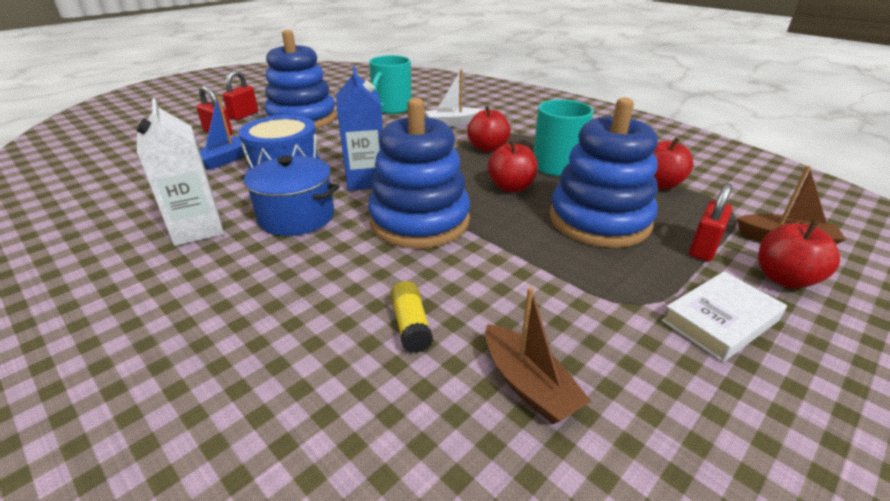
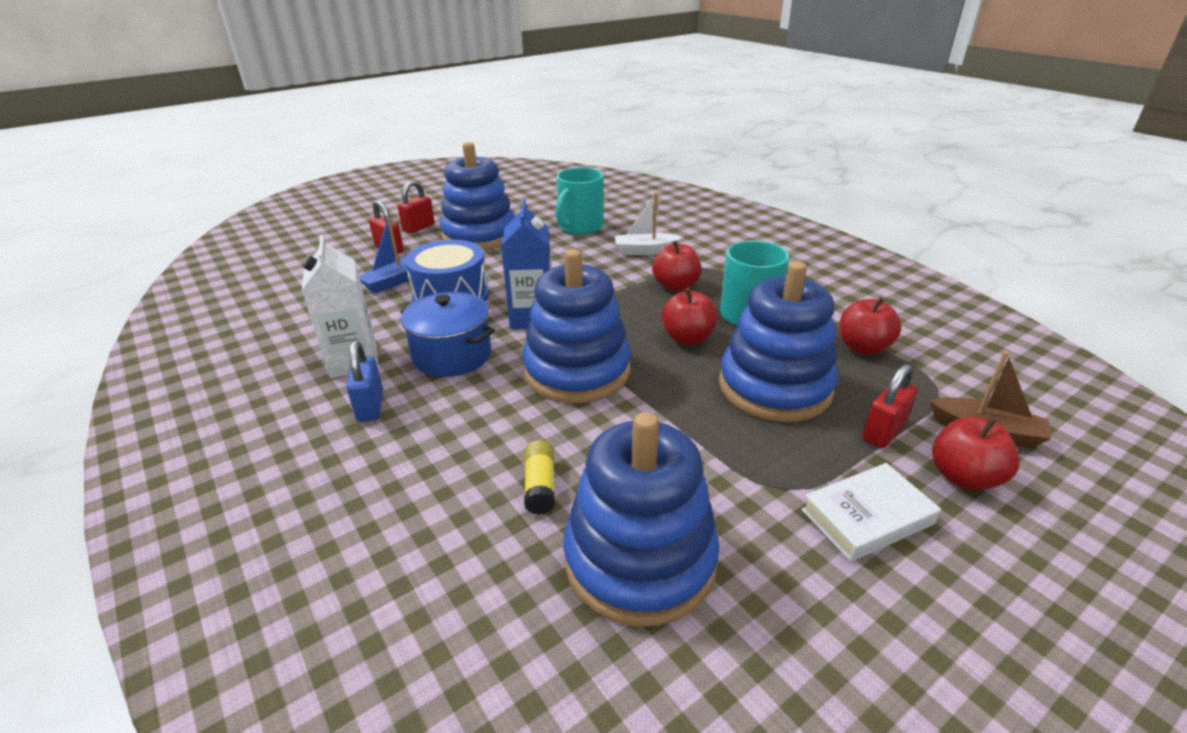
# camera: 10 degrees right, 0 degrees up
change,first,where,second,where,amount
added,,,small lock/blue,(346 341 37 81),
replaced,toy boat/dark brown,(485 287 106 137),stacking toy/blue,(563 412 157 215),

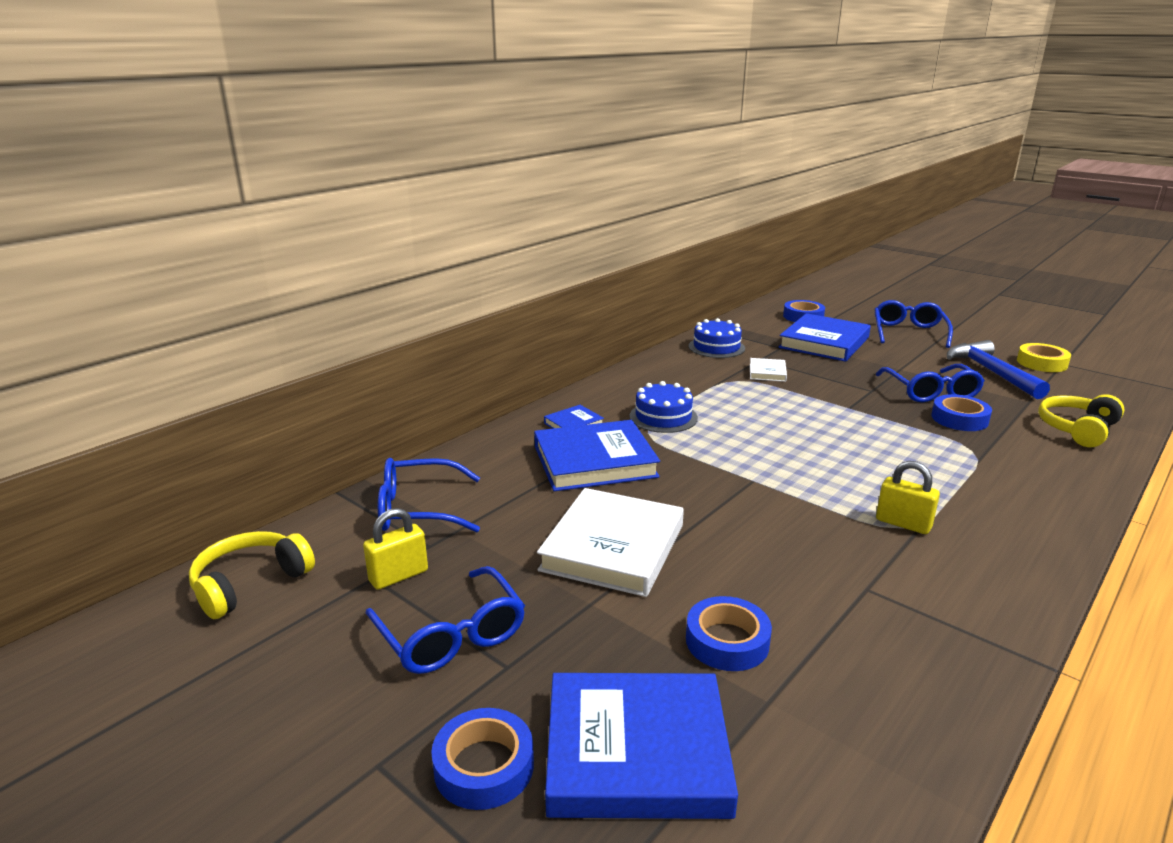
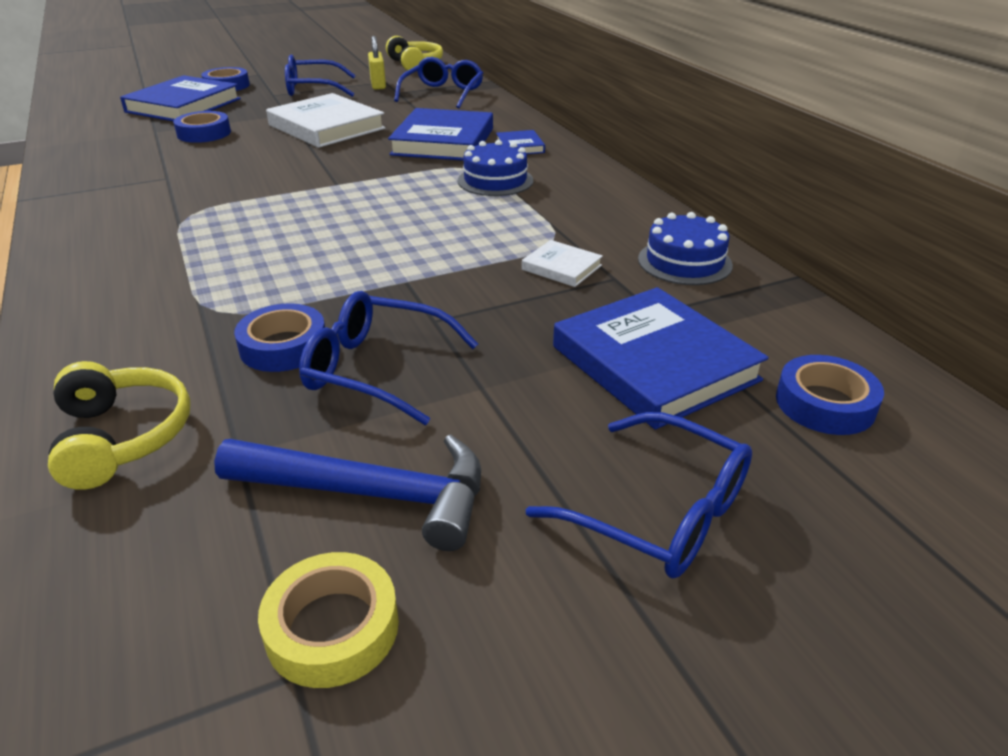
# camera: 115 degrees right, 10 degrees up
change,first,where,second,where,amount
removed,small lock/yellow,(876 461 64 73),,,

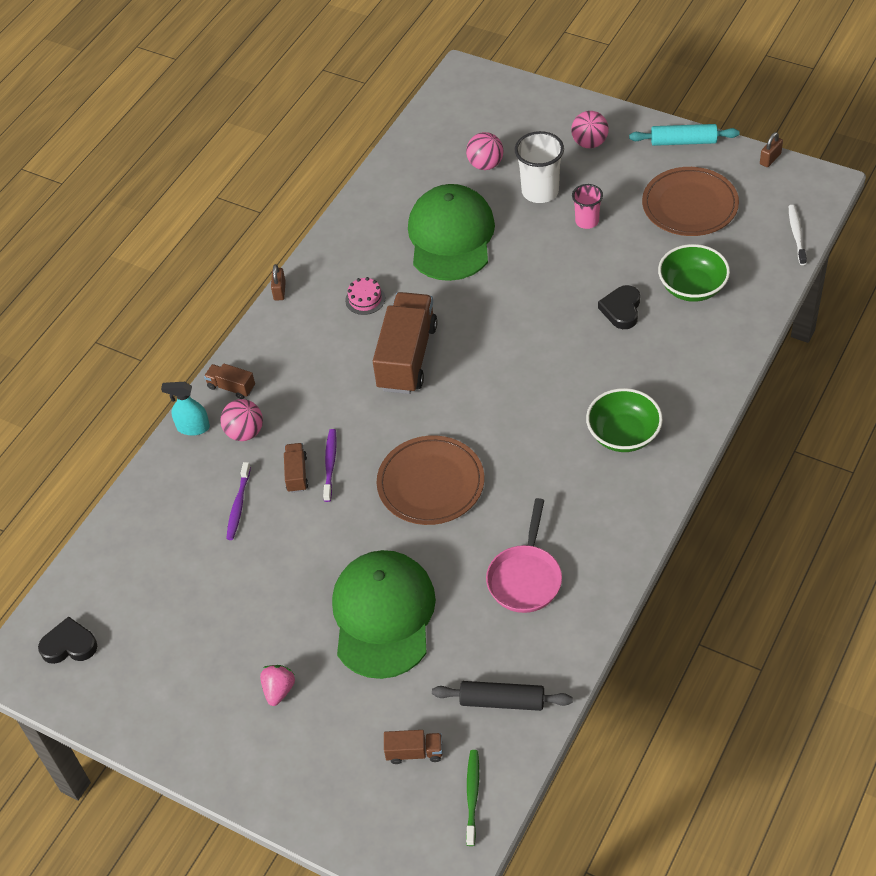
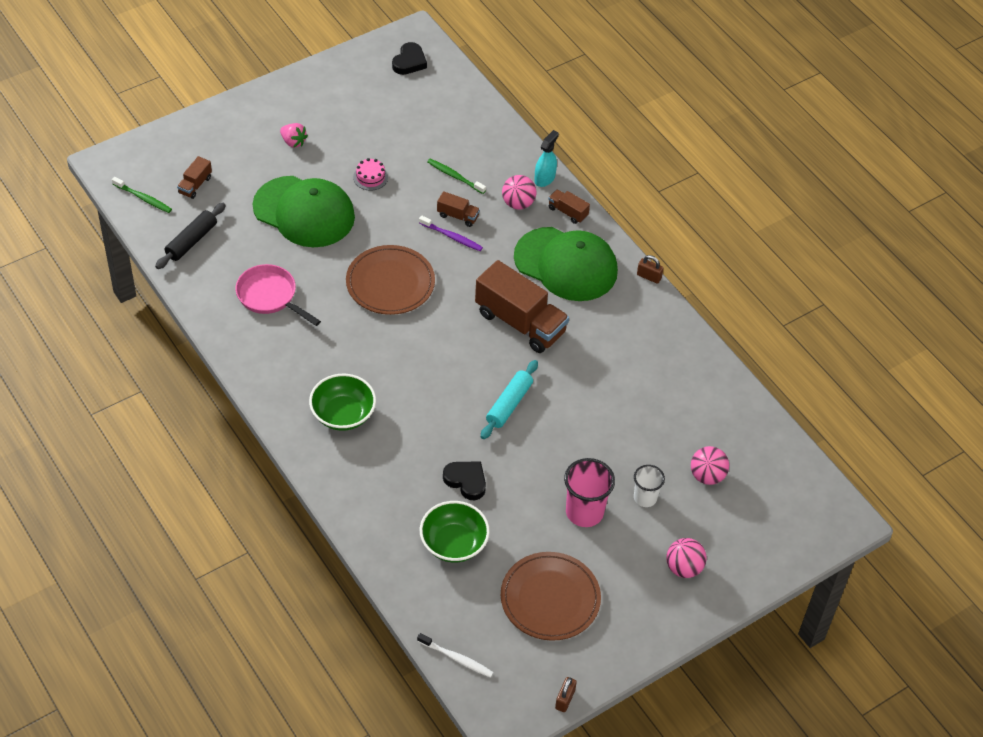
# camera: 110 degrees right, 0 degrees up
change,first,where,second,where,amount
moved,cake/rosy,(345 277 40 38),,(353 158 35 32),
recoloured,dental brush/purple,(226 462 25 78),dental brush/green,(427 159 59 35),
moved,dough roller/turquoise,(629 124 111 22),,(481 360 57 79),
moved,cap/green,(408 184 87 97),,(514 227 104 74),
turned,truck/dark brown,(204 363 51 36),,(548 190 42 34),105 degrees counterclockwise
turned,small lock/dark brown,(760 132 23 35),,(555 677 22 35),45 degrees clockwise
resized,tumbler/rosy,(572 184 31 45),,(564 458 51 69),x1.61
resized,tumbler/white,(515 131 49 72),,(634 465 31 42),x0.62

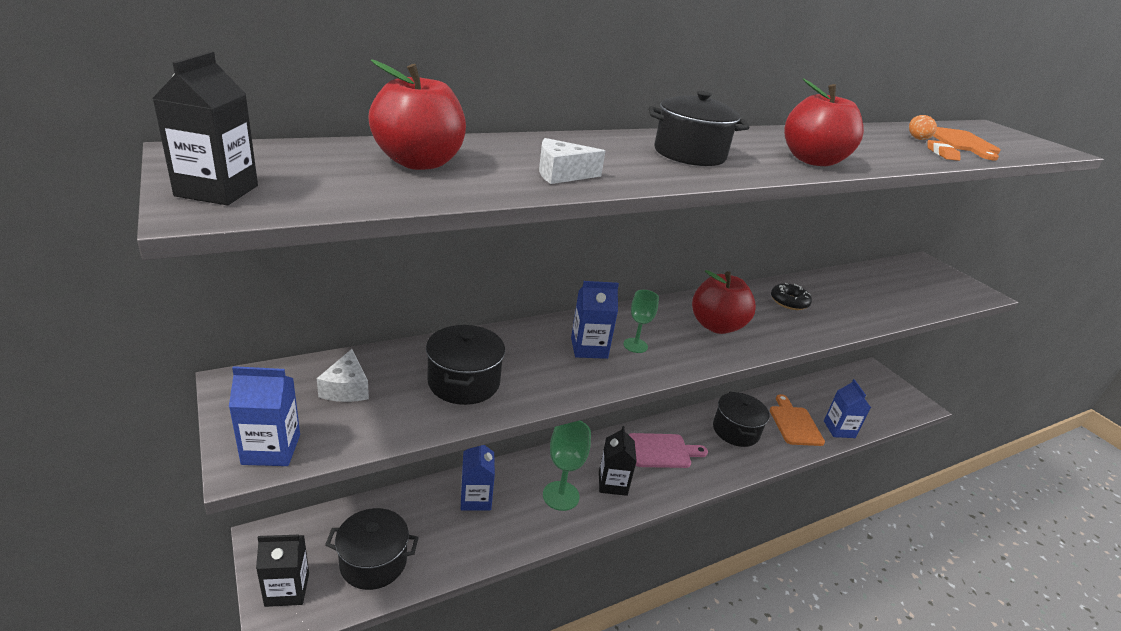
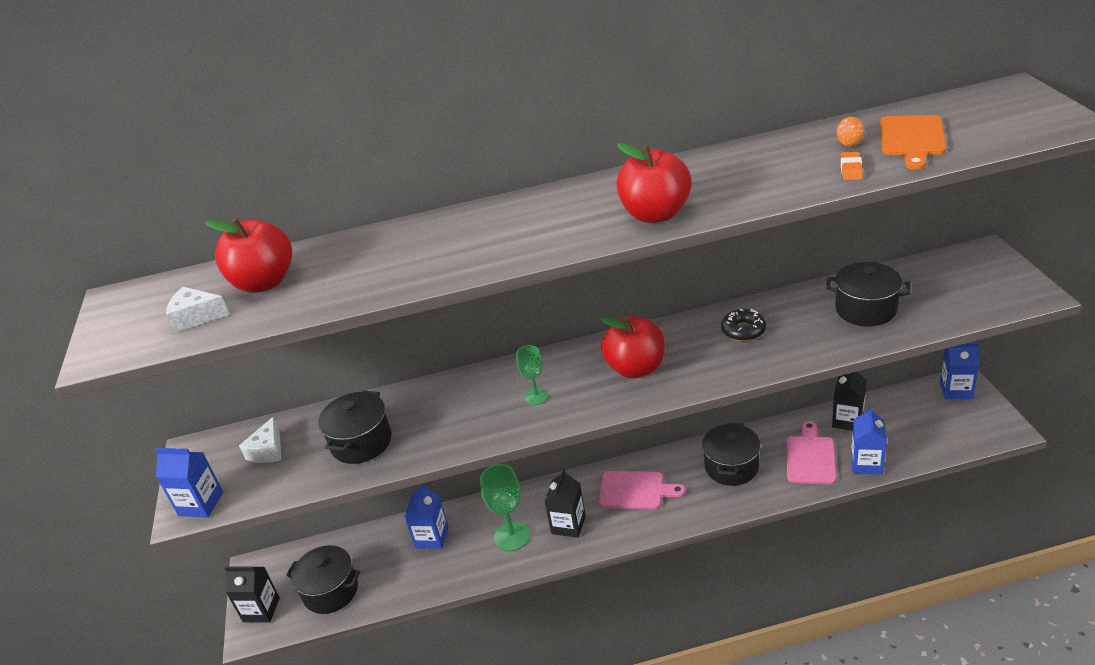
# camera: 25 degrees right, 5 degrees up
change,first,where,second,where,amount
moved,piece of cheese/white,(539 138 66 46),,(166 287 64 46),
recoloured,cutting board/orange-coloured,(770 394 55 52),cutting board/rosy,(786 421 51 63),
moved,cooking pot/black,(649 91 101 75),,(826 262 85 64),
moved,carton/black,(152 51 106 154),,(832 372 35 59),
moved,carton/blue,(571 281 48 78),,(940 342 39 57),

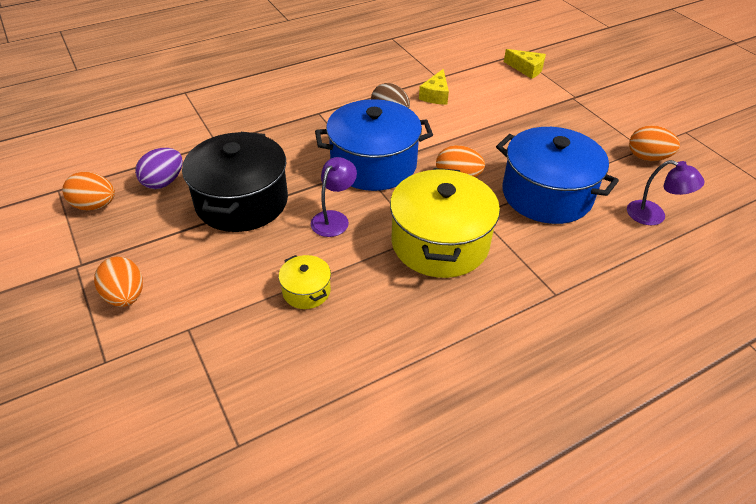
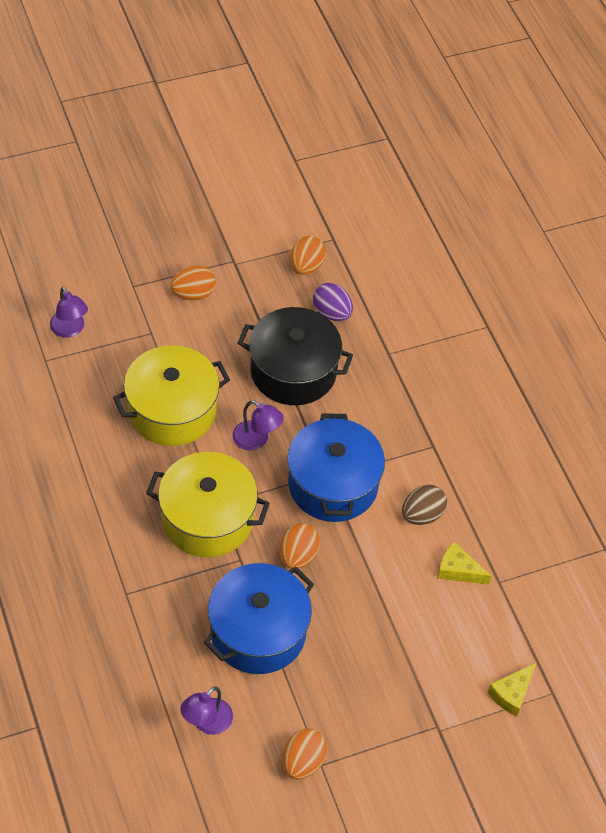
# camera: 95 degrees right, 10 degrees up
change,first,where,second,where,amount
added,,,desk lamp/purple,(50 286 38 52),
resized,cooking pot/yellow,(279 255 52 54),,(113 345 117 101),x2.19

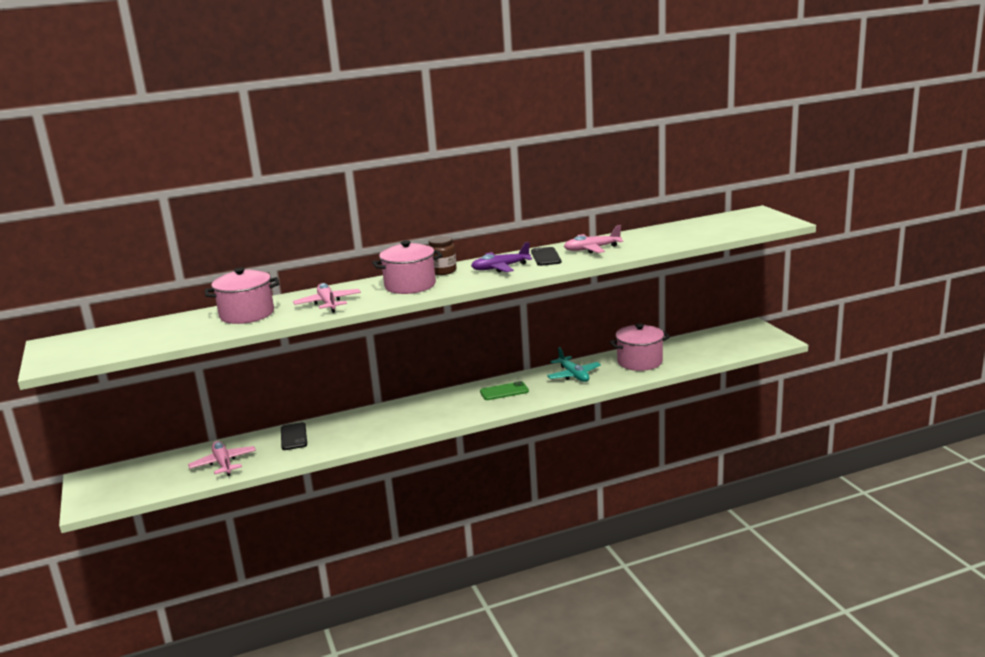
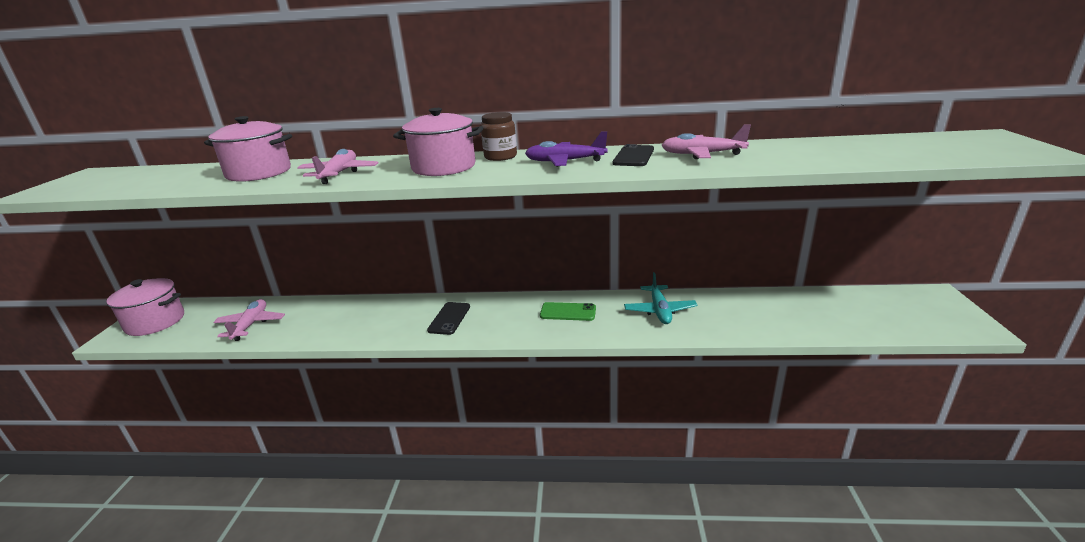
# camera: 25 degrees right, 5 degrees up
change,first,where,second,where,amount
moved,cooking pot/rosy,(609 324 61 47),,(106 278 78 58),
moved,phone/black,(281 422 26 28),,(427 302 43 33),

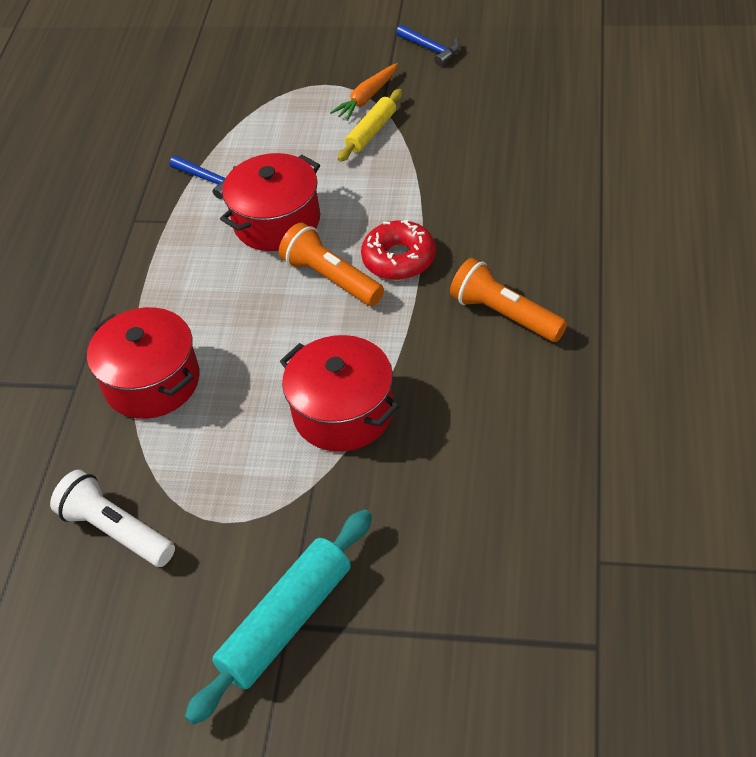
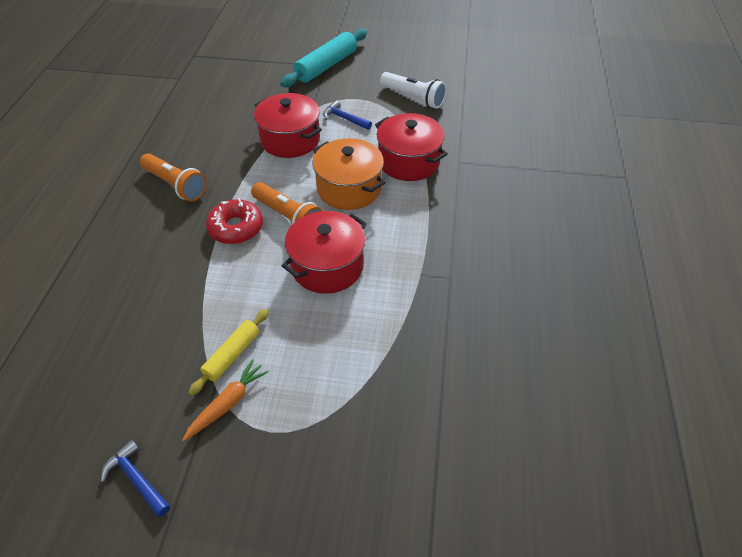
# camera: 175 degrees right, 0 degrees up
change,first,where,second,where,amount
added,,,cooking pot/orange-coloured,(313 138 72 72),
moved,hammer/blue,(170 156 66 43),,(323 100 49 30),

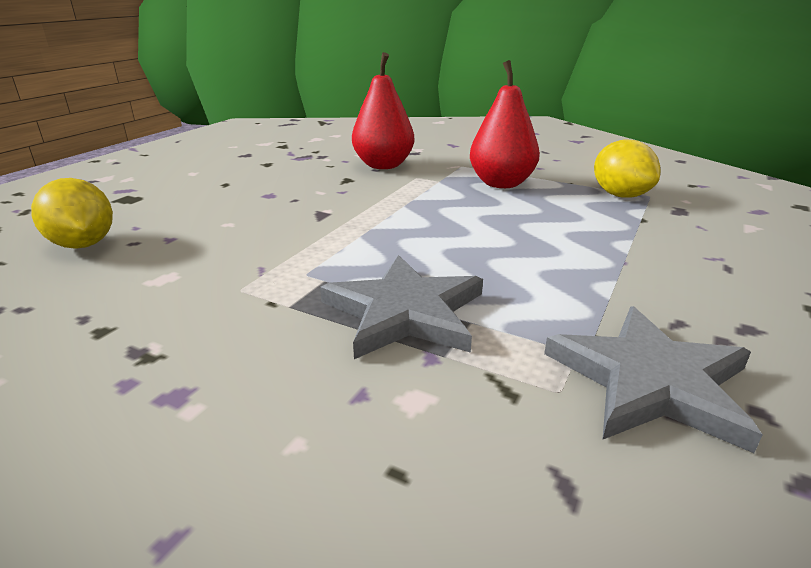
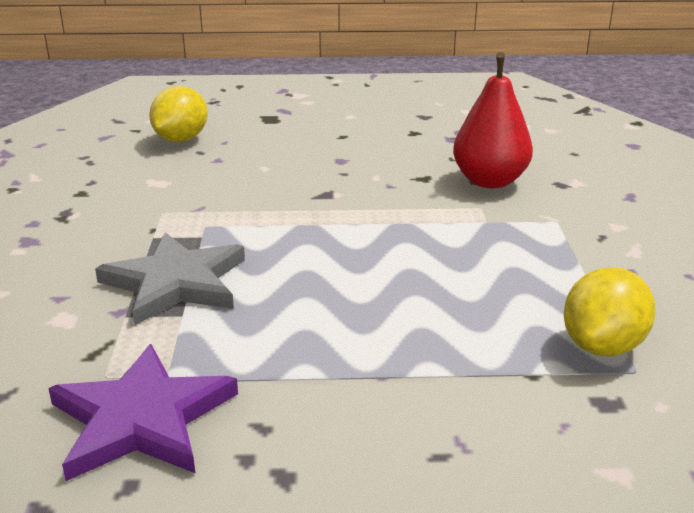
# camera: 60 degrees right, 0 degrees up
change,first,where,second,where,amount
recoloured,five-pointed star/ash-grey,(544 306 219 147),five-pointed star/purple,(48 344 190 137),
removed,pear/scarlet,(470 60 70 128),,,

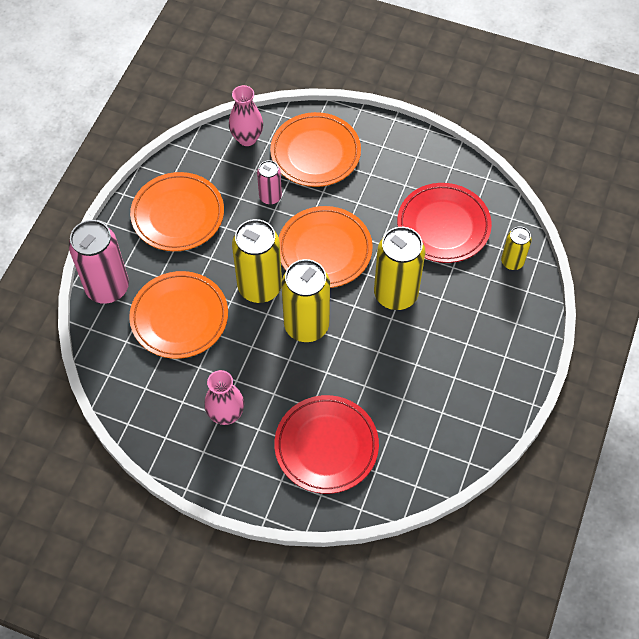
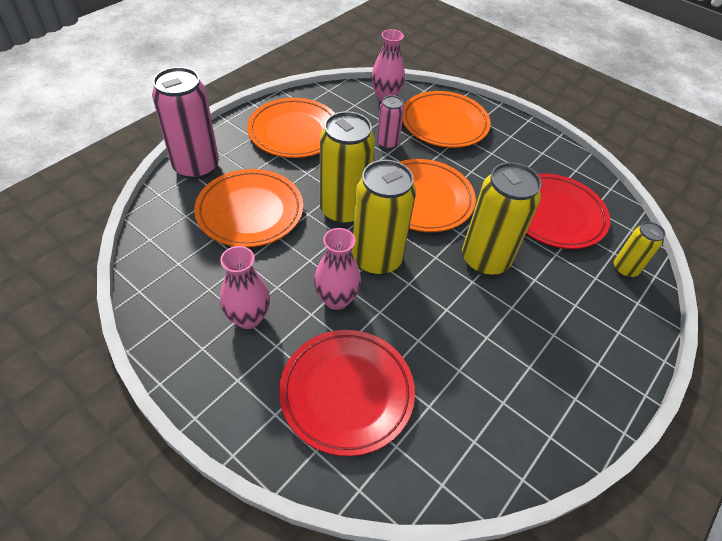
# camera: 15 degrees right, 10 degrees down
change,first,where,second,where,amount
added,,,tall vase/rosy,(314 228 47 82),

